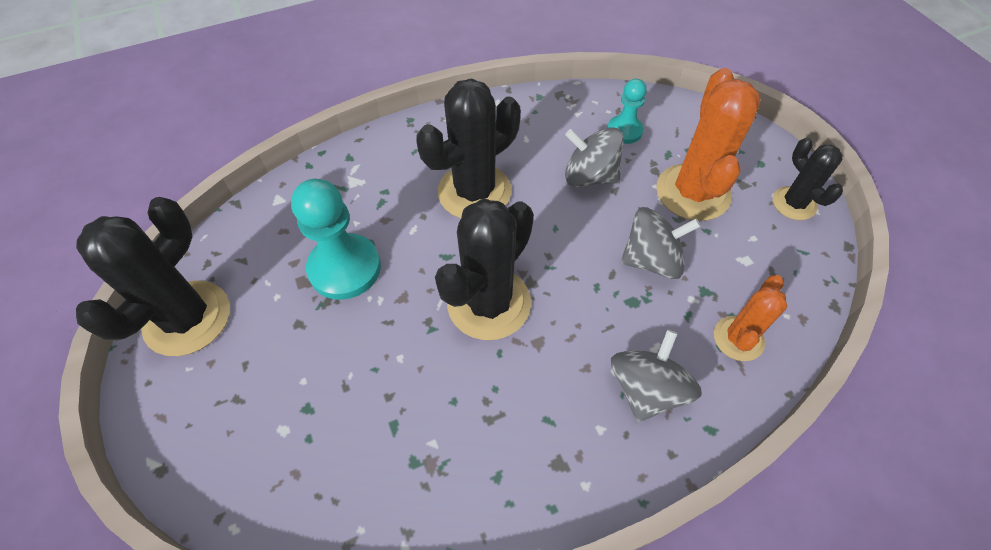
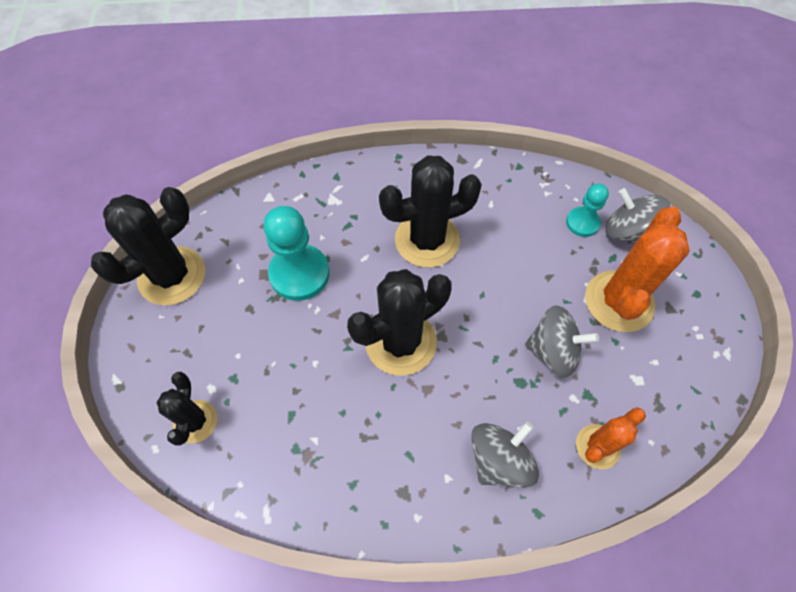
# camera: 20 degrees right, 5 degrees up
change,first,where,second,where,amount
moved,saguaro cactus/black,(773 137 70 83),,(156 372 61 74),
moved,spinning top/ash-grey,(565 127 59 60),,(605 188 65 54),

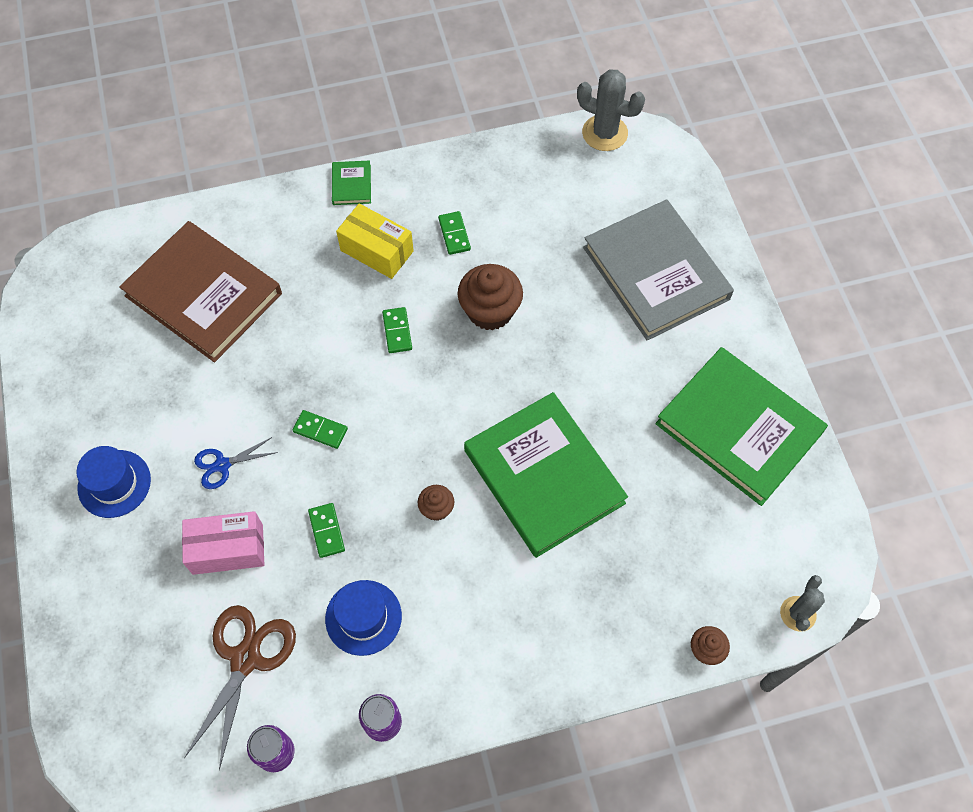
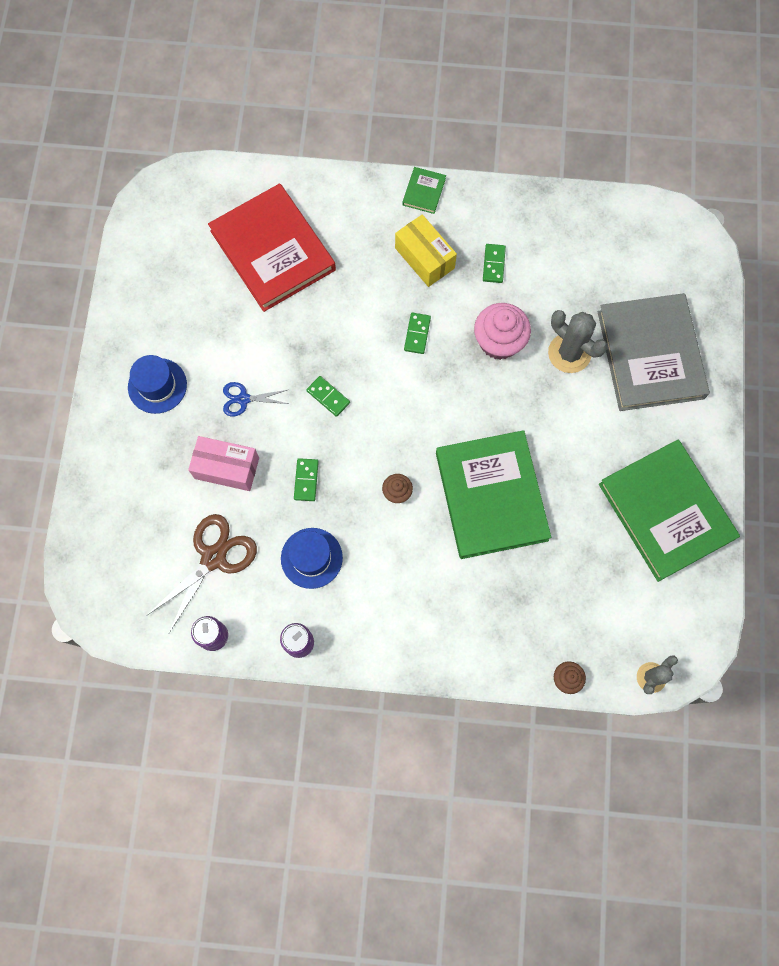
# camera: 20 degrees right, 10 degrees up
change,first,where,second,where,amount
recoloured,hardback/dark brown,(119 221 163 141),hardback/scarlet,(208 183 128 129),
recoloured,fairy cake/dark brown,(458 264 65 66),fairy cake/rosy,(474 303 57 57),
moved,saguaro cactus/ash-grey,(577 69 68 82),,(548 310 60 63),

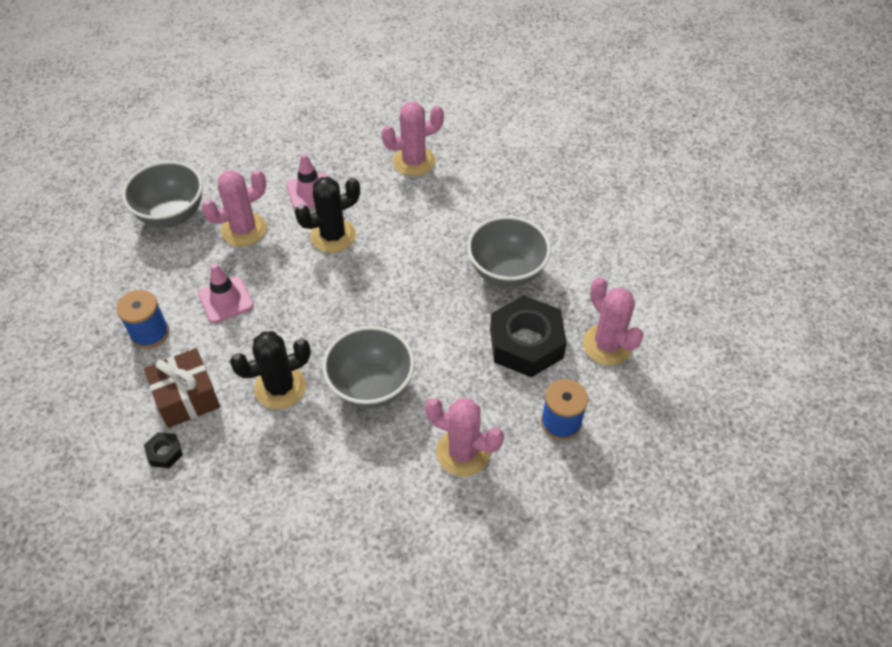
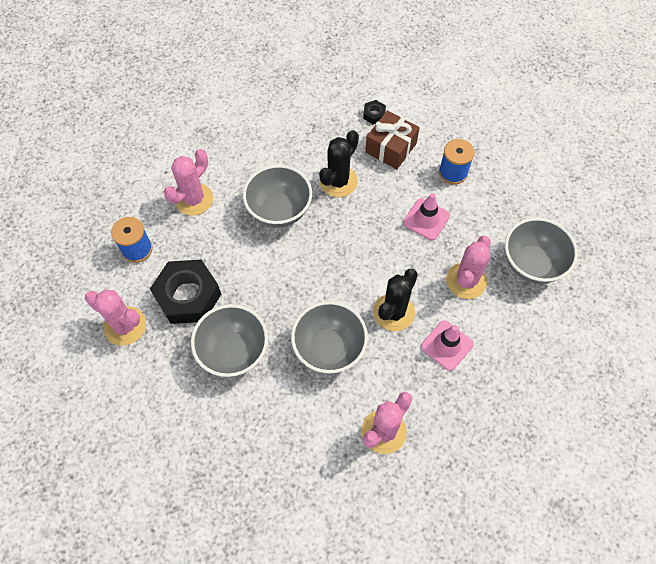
# camera: 150 degrees right, 10 degrees up
change,first,where,second,where,amount
turned,saguaro cactus/rosy,(425 398 79 78),,(164 149 49 67),45 degrees counterclockwise
added,,,bowl/ash-grey,(291 301 77 73),

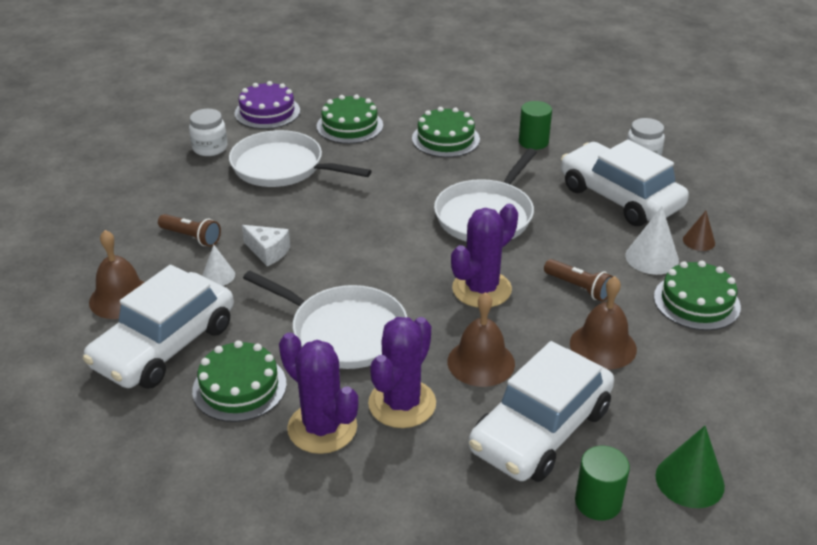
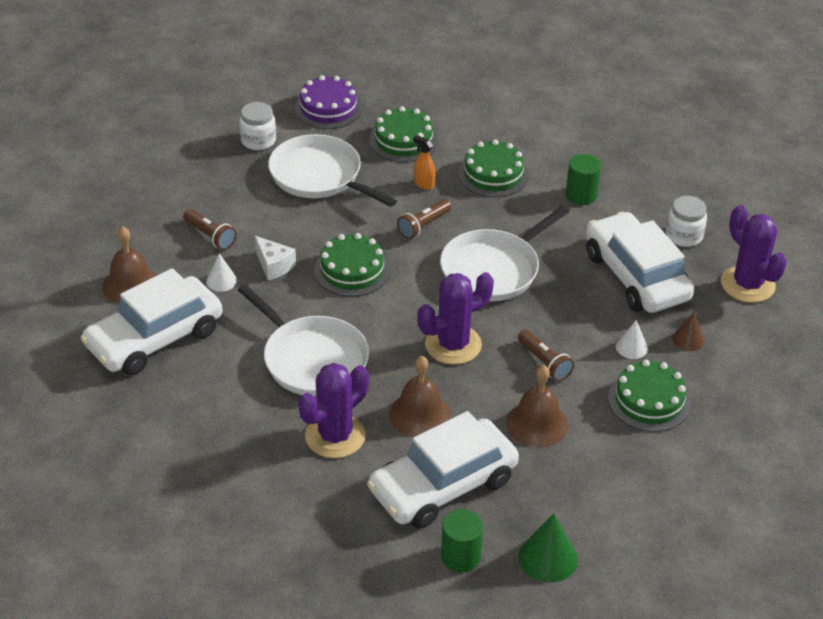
# camera: 15 degrees right, 5 degrees up
change,first,where,second,where,amount
moved,cake/green,(192 340 95 82),,(314 233 76 64),
added,,,flashlight/dark brown,(397 199 55 40),
added,,,sprayer/orange-coloured,(413 135 22 55),
resized,cone shape/white,(625 207 54 68),,(616 320 32 39),x0.61
moved,saguaro cactus/purple,(279 332 79 122),,(721 205 66 98),

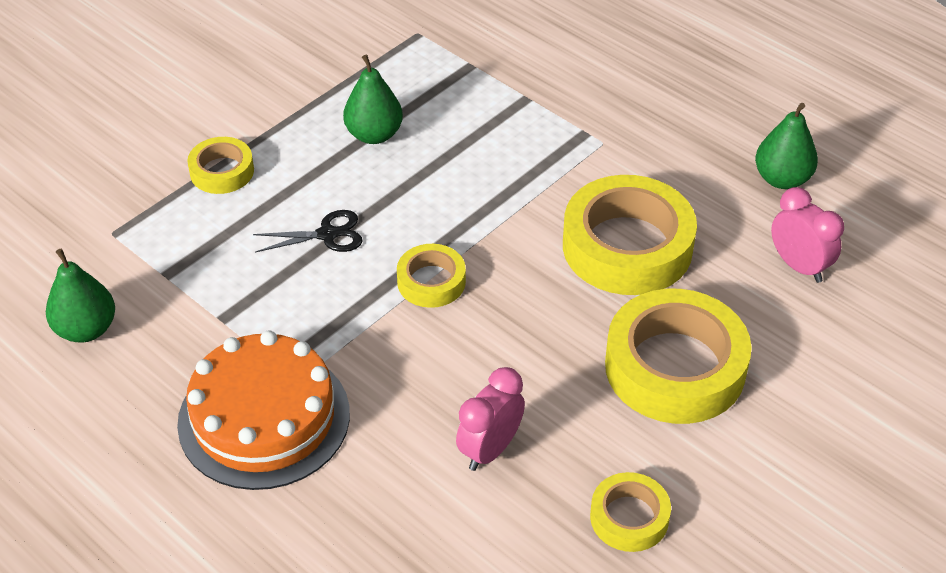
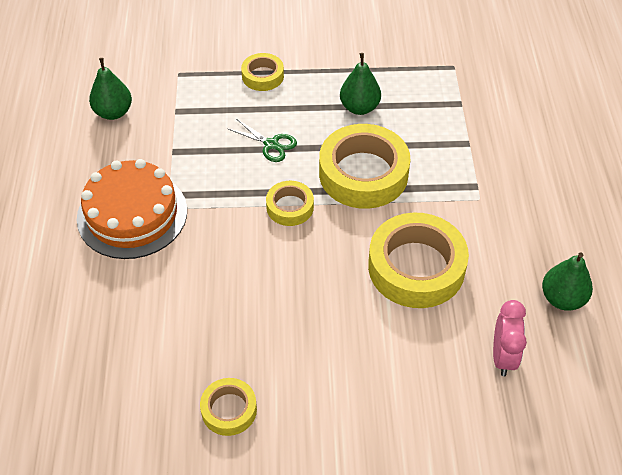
# camera: 45 degrees right, 5 degrees up
change,first,where,second,where,amount
recoloured,pair of scissors/black,(253 210 109 42),pair of scissors/green,(227 119 70 43),
moved,tape/yellow,(605 289 147 135),,(319 124 91 85),
removed,bedside clock/rosy,(456 367 69 104),,,

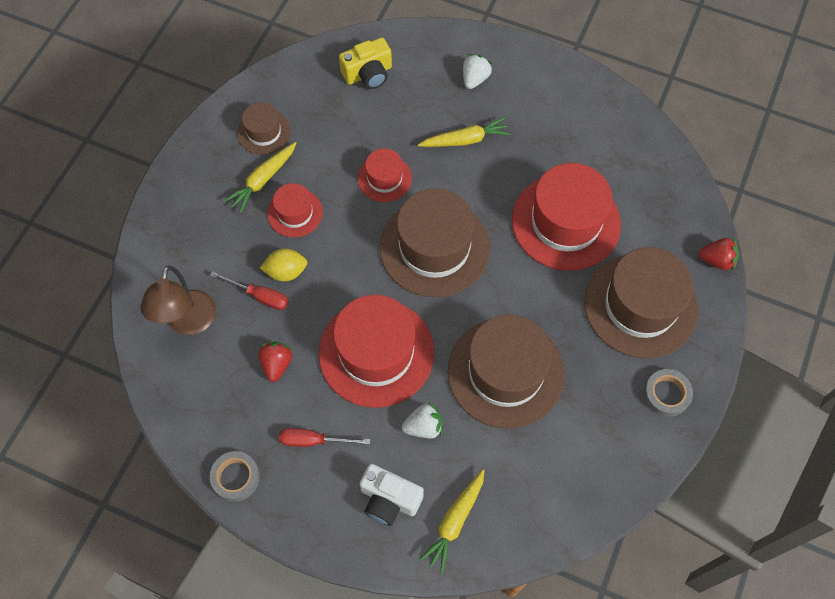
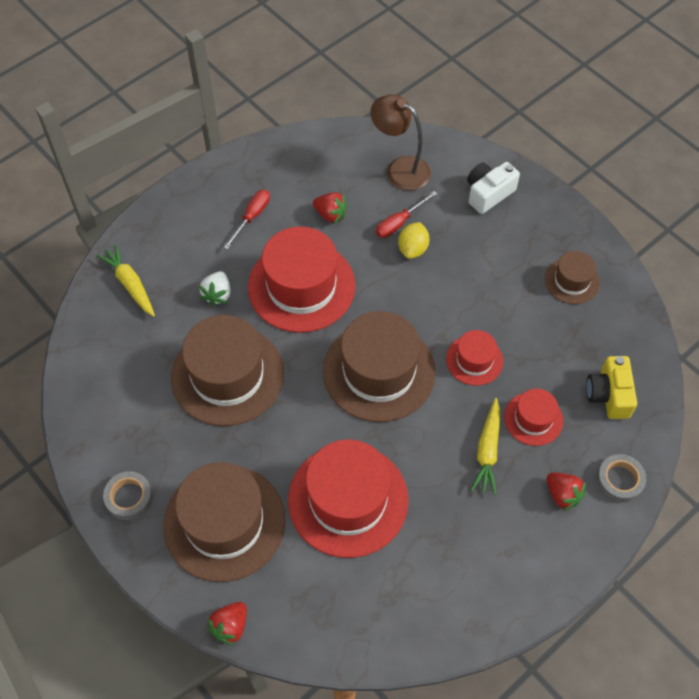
# camera: 115 degrees right, 5 degrees down
change,first,where,second,where,amount
moved,photo camera/white,(360 464 64 62),,(467 162 53 52),
moved,top hat/scarlet,(267 183 56 54),,(504 389 59 57),
recoloured,berry/white,(463 54 29 35),berry/scarlet,(547 473 39 38),
moved,tape/ash-grey,(210 451 50 51),,(597 454 49 48),
removed,toy carrot/yellow,(224 142 72 71),,,

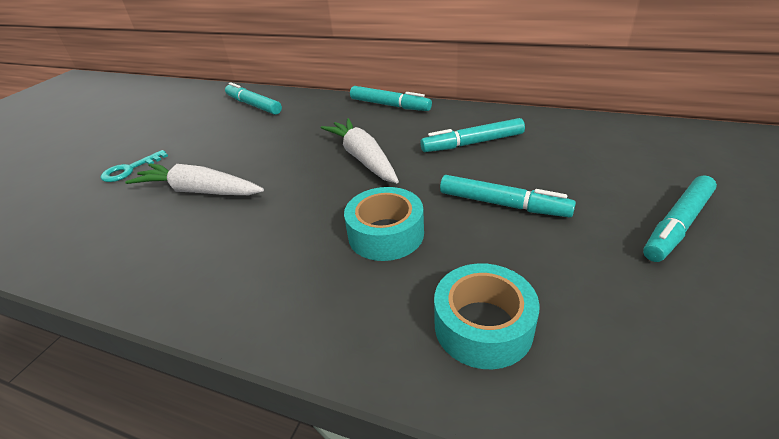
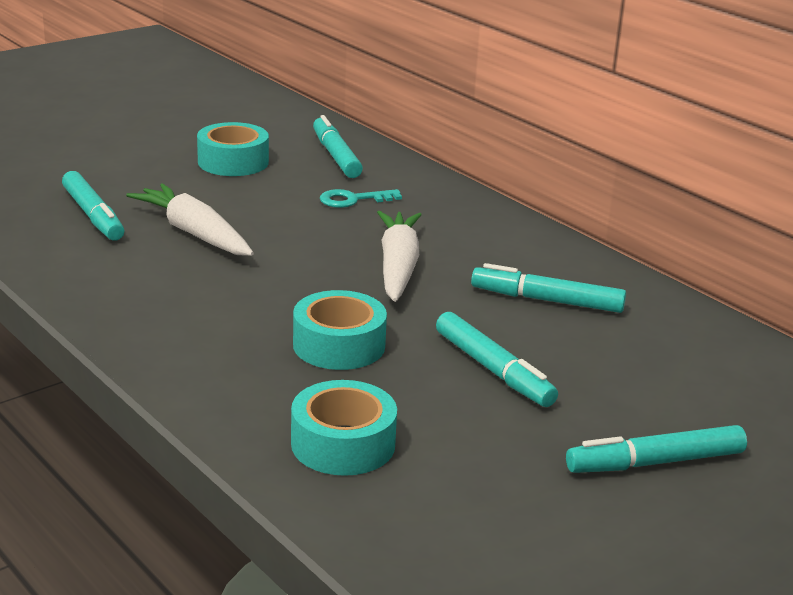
# camera: 25 degrees right, 10 degrees down
change,first,where,second,where,amount
moved,marker pen/turquoise,(350 86 82 25),,(62 171 63 70),
added,,,tape/turquoise,(197 122 72 54),
moved,latchkey/turquoise,(101 150 67 32),,(320 189 82 19),

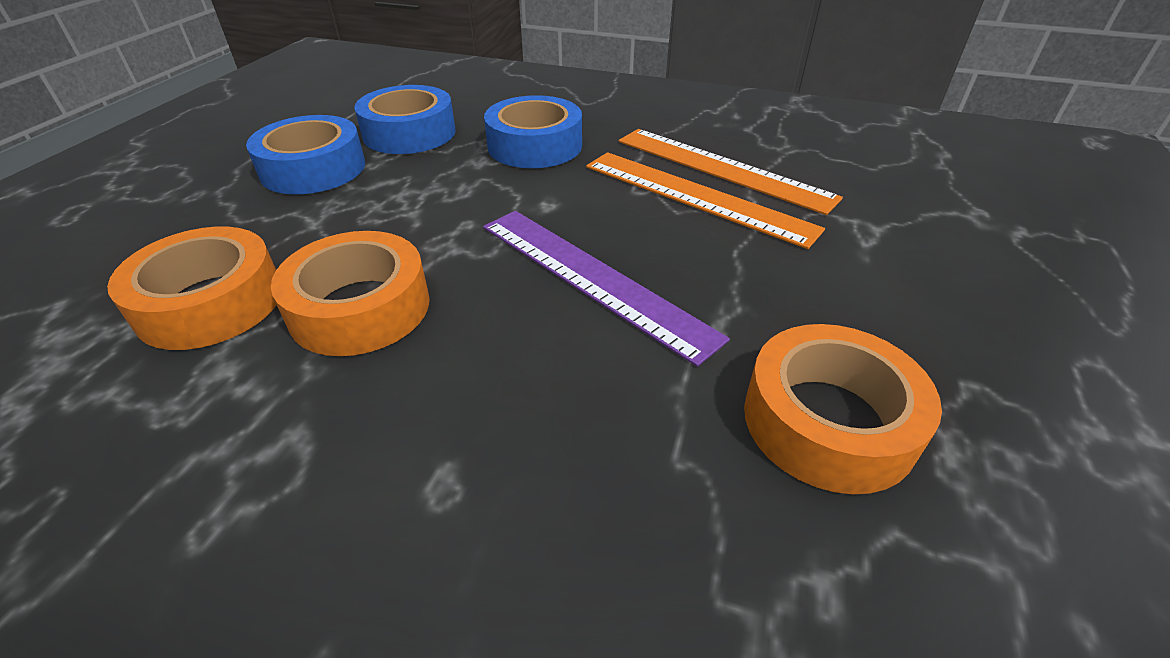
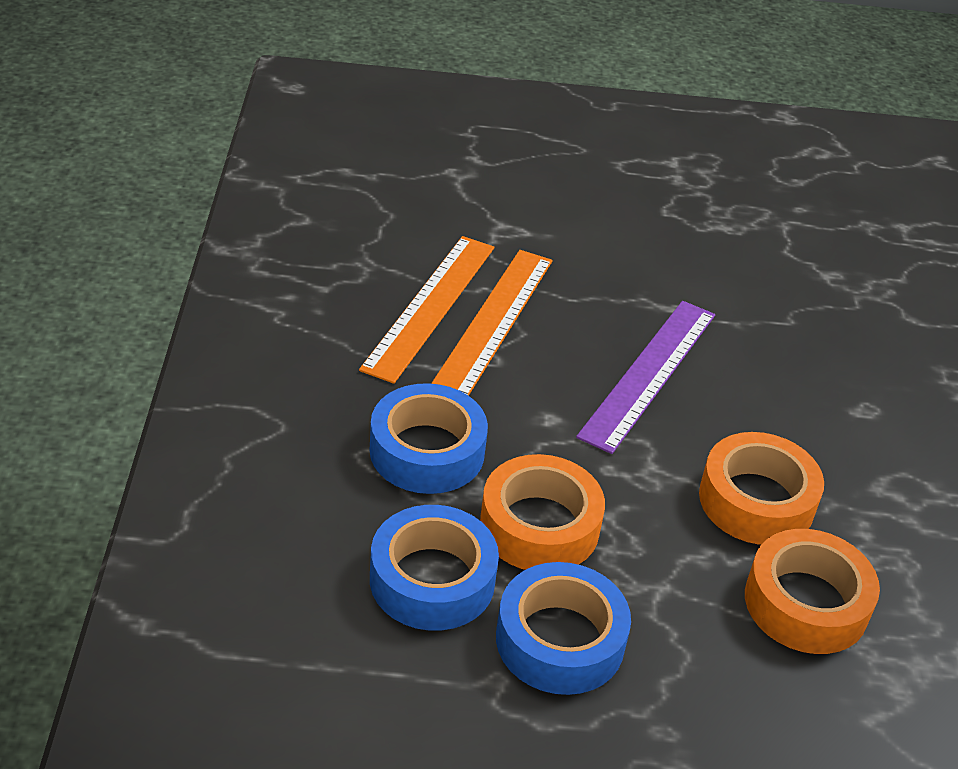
# camera: 110 degrees left, 0 degrees up
change,first,where,second,where,amount
moved,tape/orange-coloured,(744 324 198 170),,(480 454 125 116),

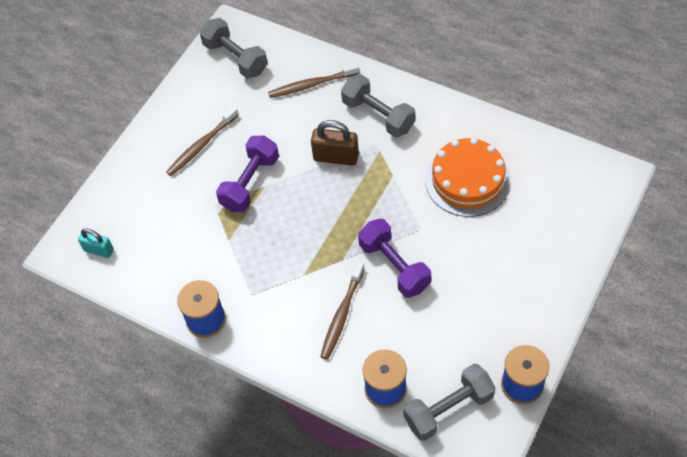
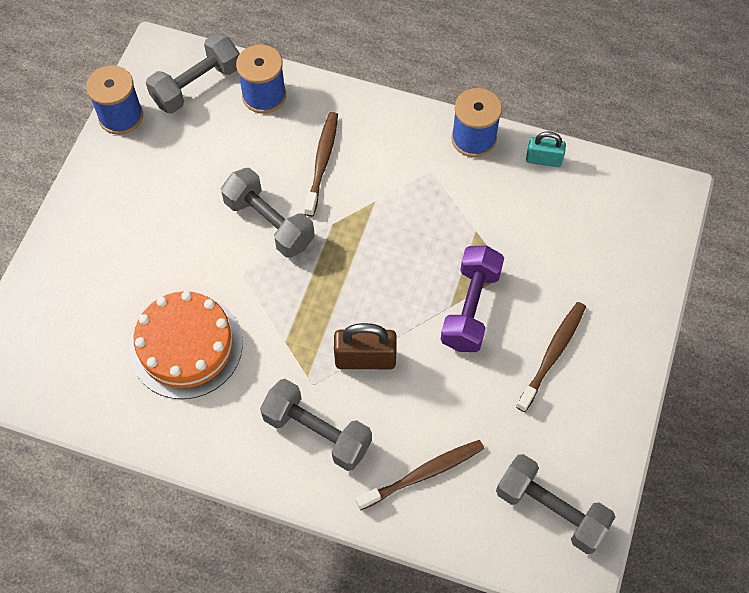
# camera: 165 degrees right, 5 degrees up
change,first,where,second,where,amount
recoloured,dumbbell/purple,(358 219 73 79),dumbbell/ash-grey,(221 168 94 90),
moved,small lock/turquoise,(78 229 36 29),,(526 132 40 35),

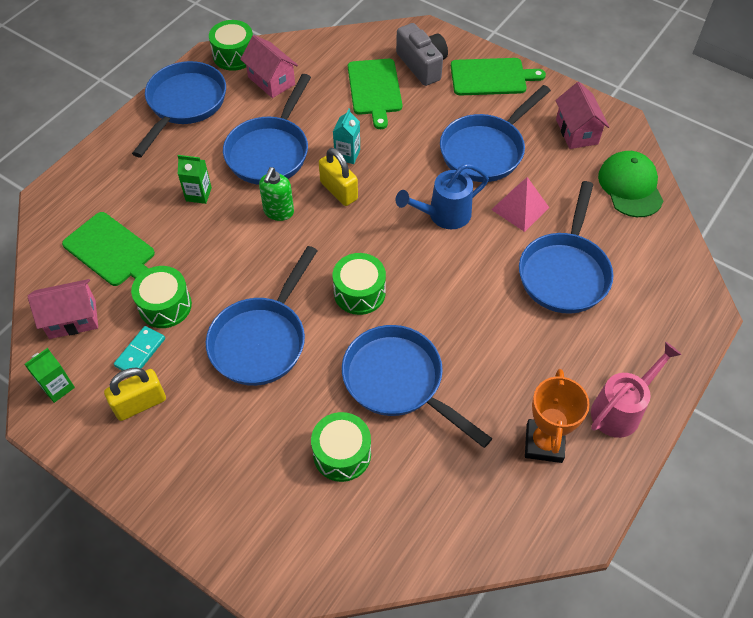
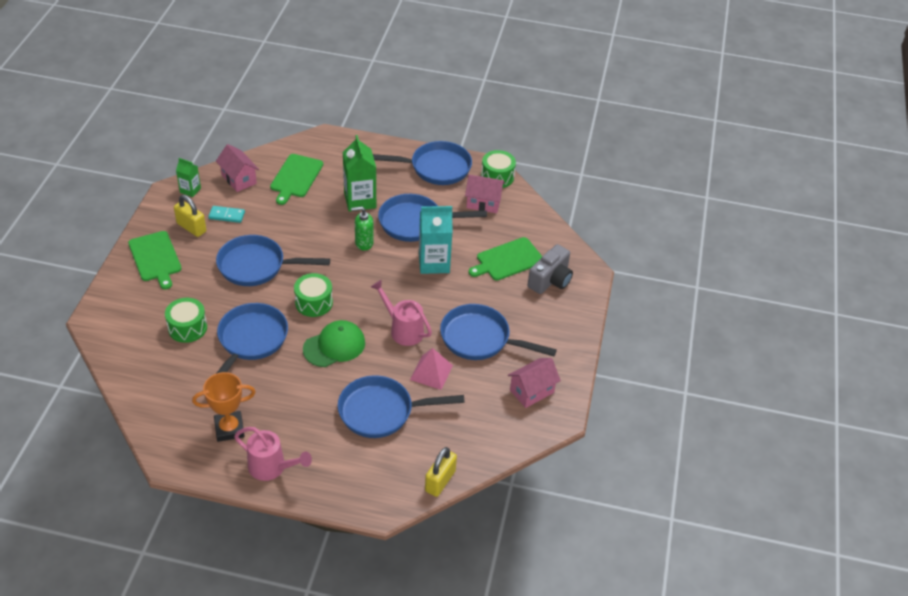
# camera: 65 degrees right, 10 degrees down
change,first,where,second,where,amount
moved,cutting board/green,(451 58 95 38),,(128 231 54 59),
moved,cap/green,(598 151 65 66),,(303 320 62 47),
resized,carton/green,(178 155 34 49),,(343 135 33 77),x1.84
recoloured,sprinkling can/blue,(396 164 93 65),sprinkling can/rosy,(371 280 61 66),
resized,carton/turquoise,(333 109 27 55),,(419 206 34 68),x1.84
moved,small lock/yellow,(319 148 39 58),,(425 447 32 50),
turned,toy house/rosy,(240 35 58 63),,(465 175 40 38),75 degrees clockwise
removed,drum/green,(131 266 61 62),,,

